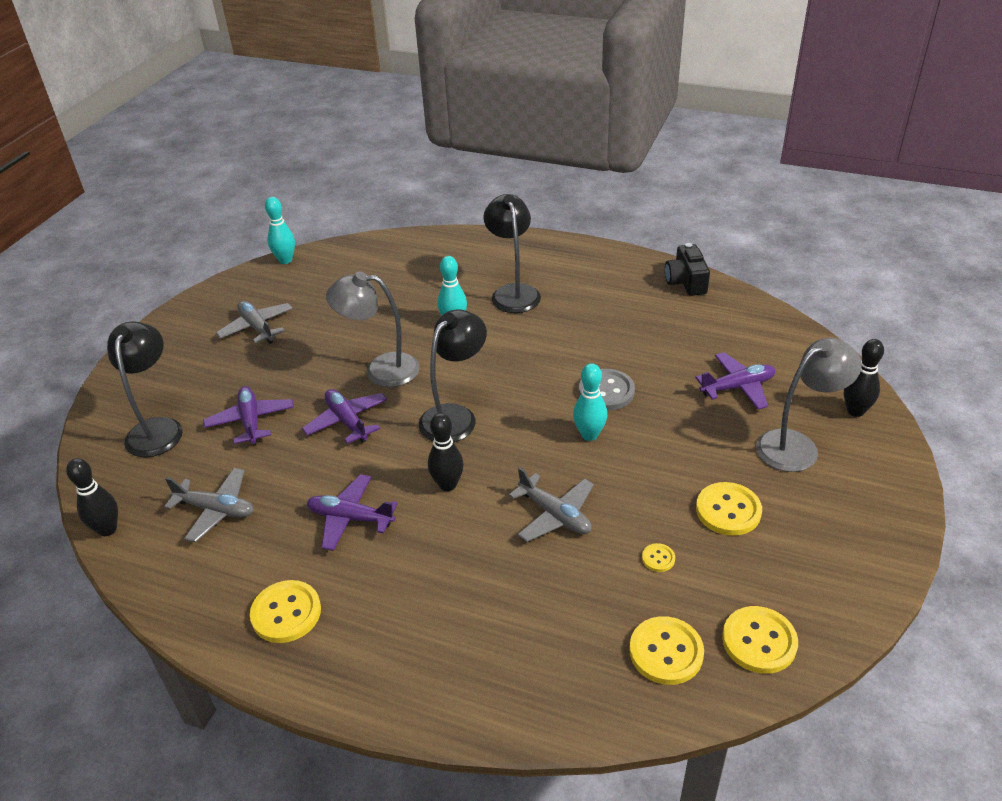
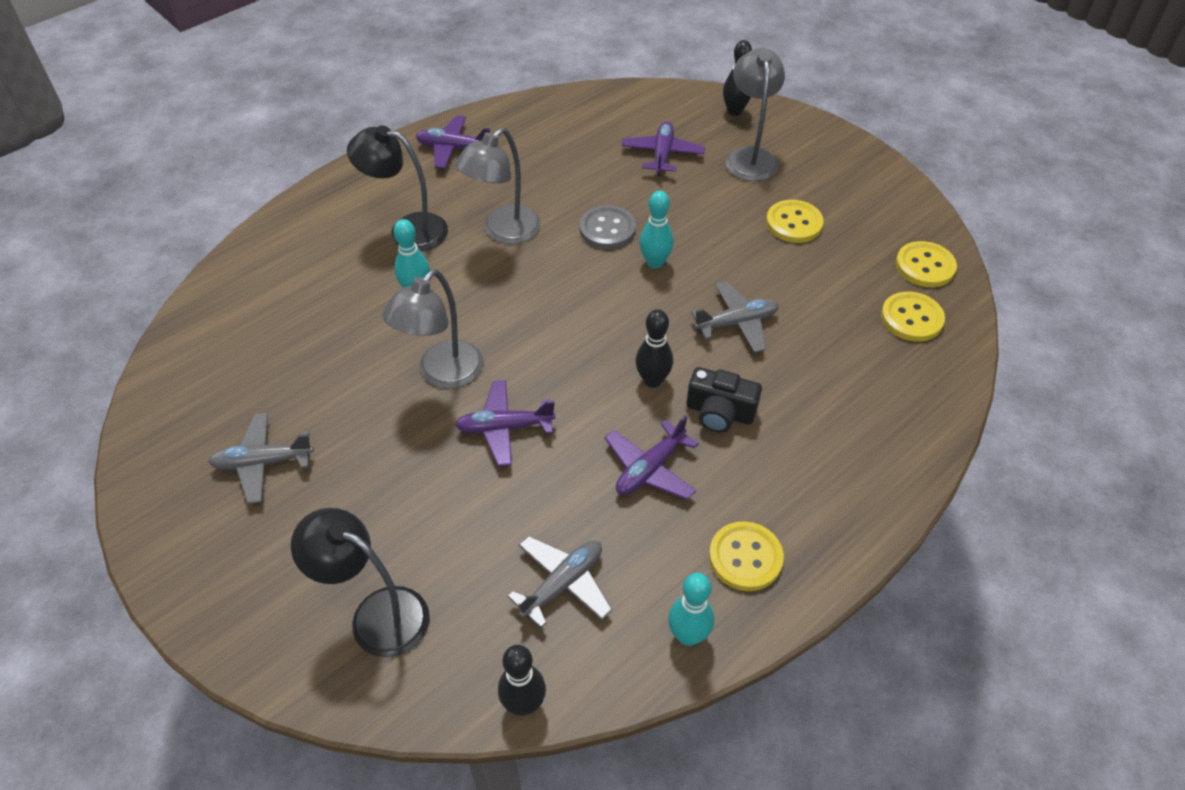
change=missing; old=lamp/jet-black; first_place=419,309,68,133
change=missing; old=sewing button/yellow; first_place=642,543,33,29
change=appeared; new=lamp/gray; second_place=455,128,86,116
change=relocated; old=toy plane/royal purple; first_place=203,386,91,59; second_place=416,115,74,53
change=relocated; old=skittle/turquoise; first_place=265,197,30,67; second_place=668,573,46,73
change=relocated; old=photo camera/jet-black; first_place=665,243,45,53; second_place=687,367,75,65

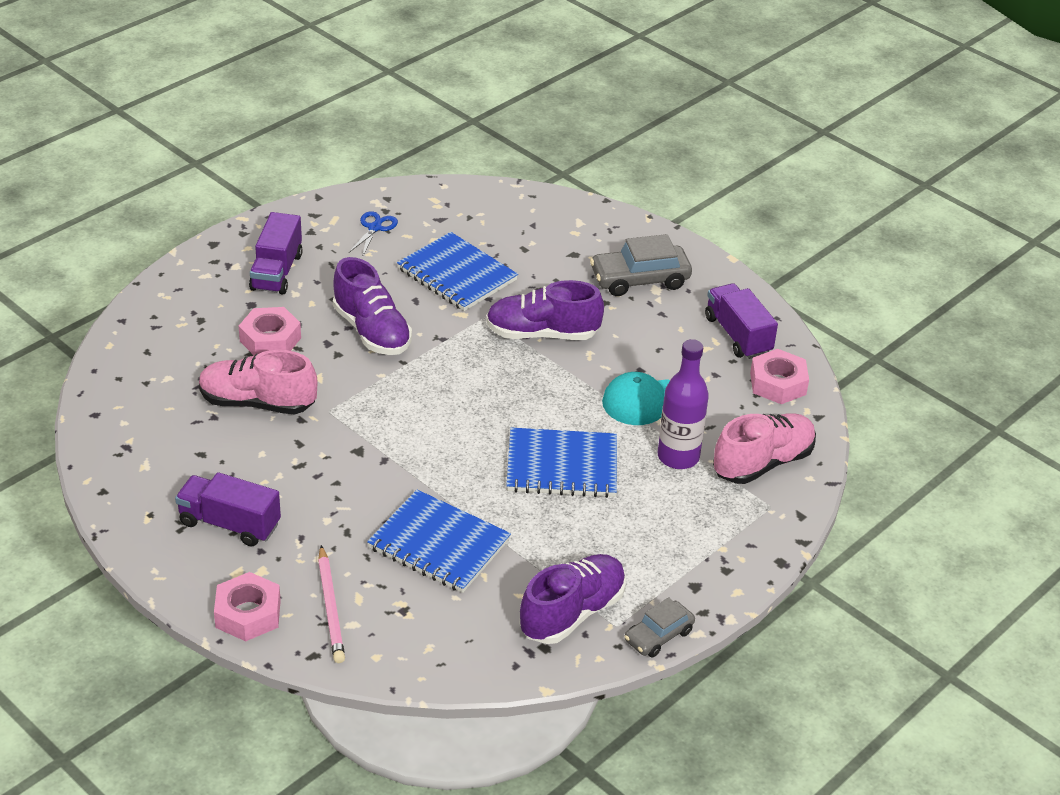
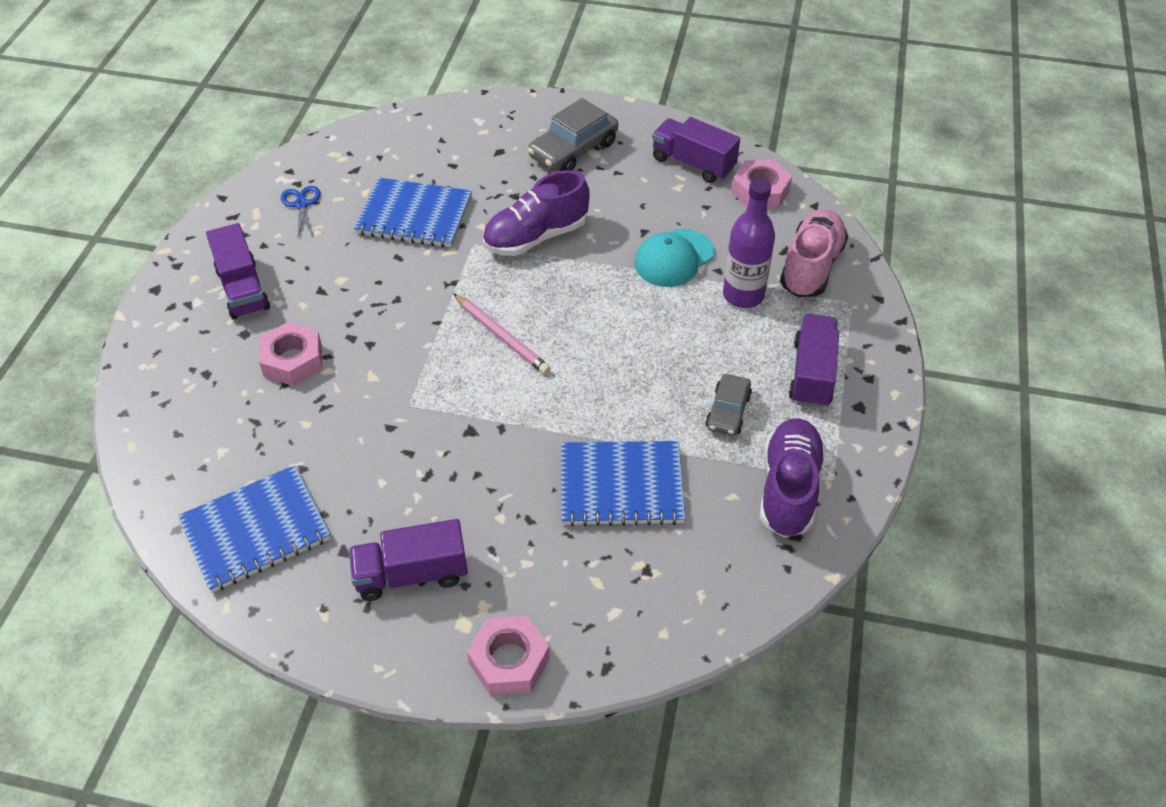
change=missing; old=lace-up shoe/rosy; first_place=199,350,118,64
change=missing; old=lace-up shoe/royal purple; first_place=333,257,79,98
change=appeared; new=truck/royal purple; second_place=789,314,50,94
change=relocated; old=pencil/rosy; first_place=318,545,27,118; second_place=453,293,98,82
change=relocated; old=exercise book/blue; first_place=506,428,111,70; second_place=178,465,153,128
change=relocated; old=car/gray; first_place=625,597,70,60; second_place=706,374,46,62

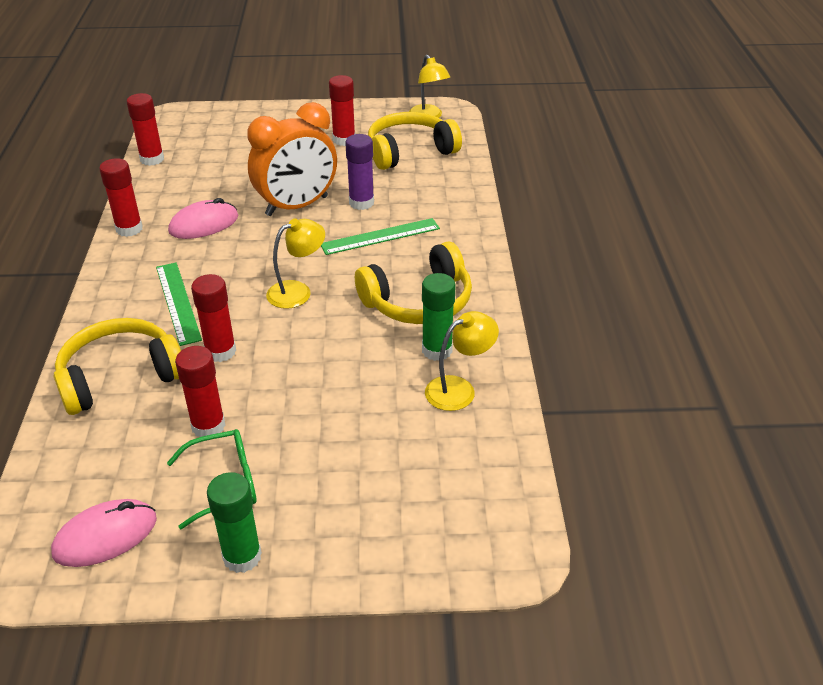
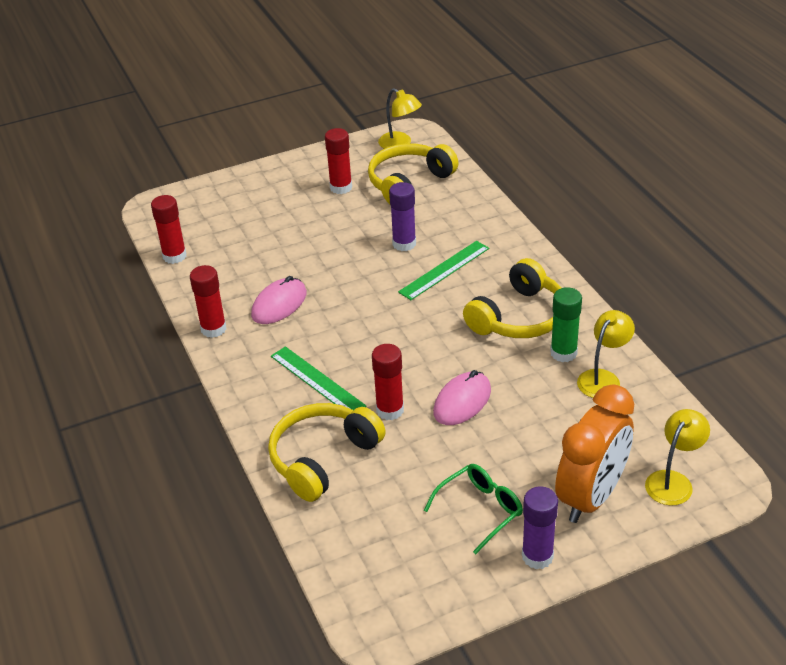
change=missing; old=glue/crimson; first_place=175,346,51,91
change=relocated; old=PC mouse/rosy; first_place=51,499,106,68; second_place=433,370,58,55
change=relocated; old=clock/orange; first_place=247,102,90,114; second_place=555,384,79,139
change=relocated; old=lamp/yellow; first_place=266,219,59,90; second_place=645,409,65,97
change=colour; old=glue/green; new=glue/royal purple; first_place=207,472,55,101; second_place=522,486,36,83

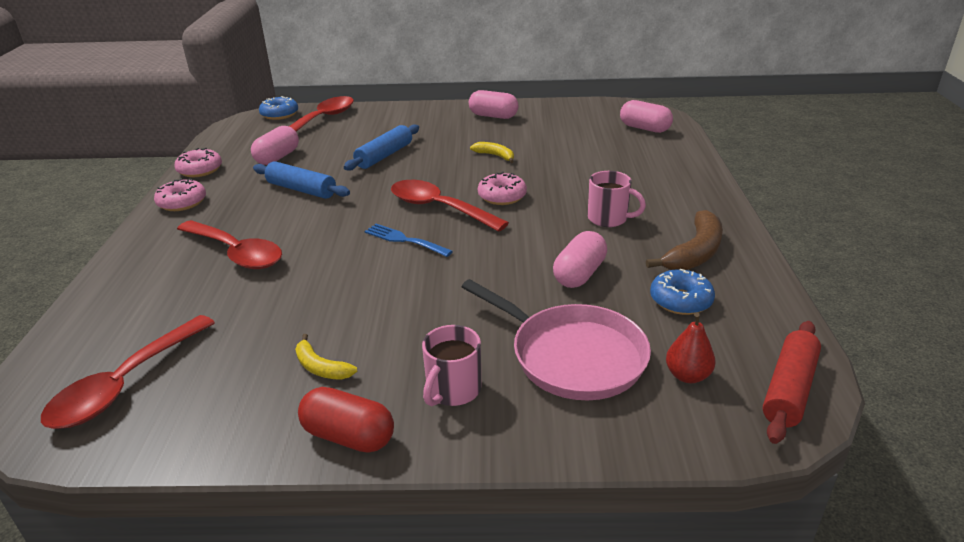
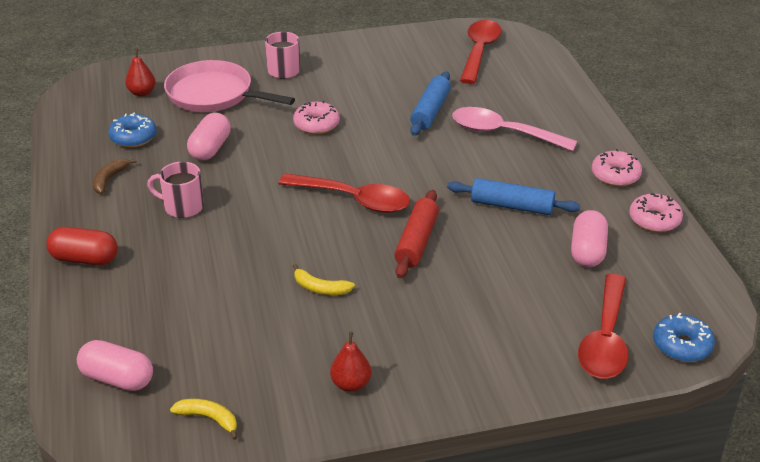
change=missing; old=fork/blue; first_place=365,224,88,33
change=relocated; old=toy banana/yellow; first_place=295,334,62,46; second_place=170,399,68,41
change=relocated; old=pill/crimson; first_place=298,387,96,65; second_place=47,227,71,38
change=relocated; old=rolling pin/blue; first_place=344,124,75,47; second_place=410,71,41,65
change=relocated; old=doughnut/rosy; first_place=478,172,49,33; second_place=293,101,47,33
change=relocated; old=rolling pin/crimson; first_place=763,321,58,123; second_place=394,190,45,88
change=exchanged; old=pill/rosy; new=toy pear/crimson; first_place=469,90,50,29; second_place=330,331,41,61
change=colour; old=teaspoon/crimson; new=teaspoon/rosy; first_place=177,220,105,49; second_place=452,107,126,44
change=size; old=toy banana/dark brown; first_place=646,210,77,60; second_place=93,158,44,36; factor=0.57

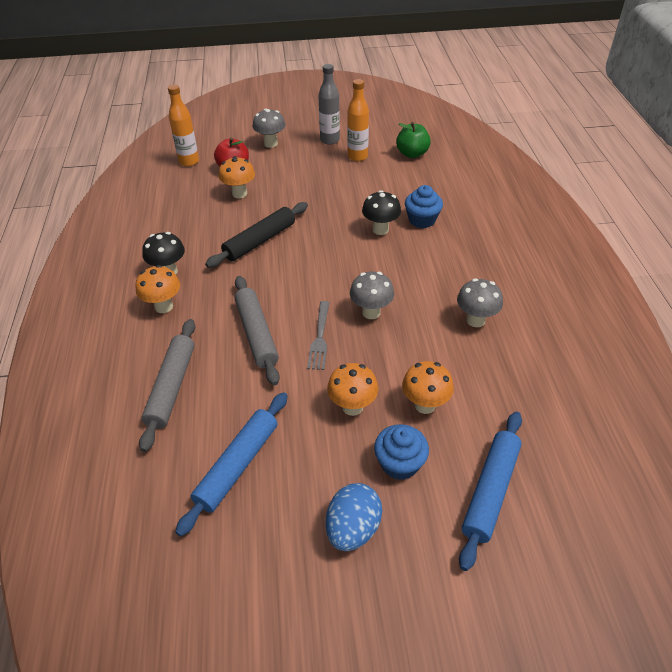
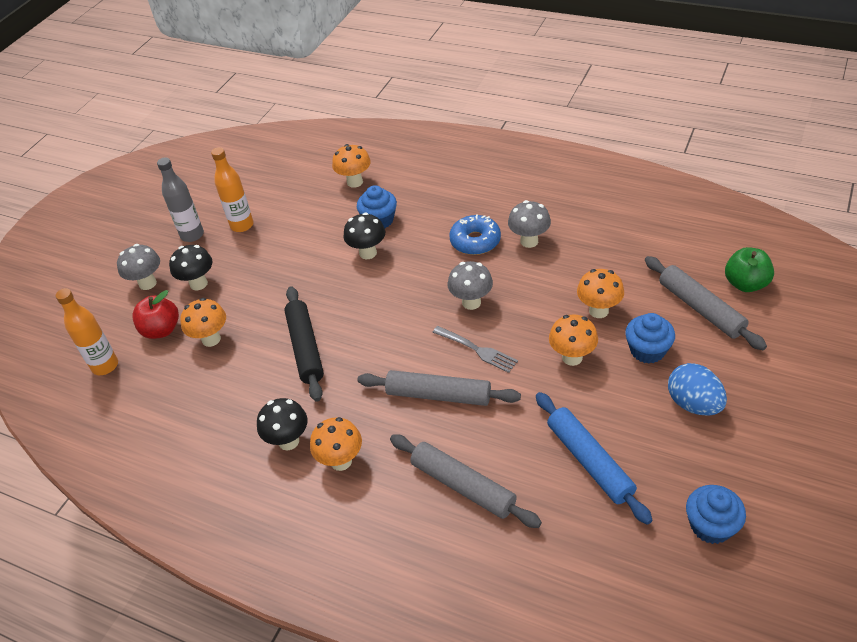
change=appeared; new=mushroom/jet-black; second_place=169,245,43,45
change=appeared; new=mushroom/orange; second_place=332,144,39,44
change=appeared; new=doughnut/blue; second_place=449,214,52,41
change=appeared; new=muffin/blue; second_place=686,485,60,59
change=relocated; old=toy apple/green; first_place=396,122,35,36; second_place=725,247,49,45
change=colour; old=rolling pin/blue; new=rolling pin/gray; first_place=459,412,63,159; second_place=645,256,122,94

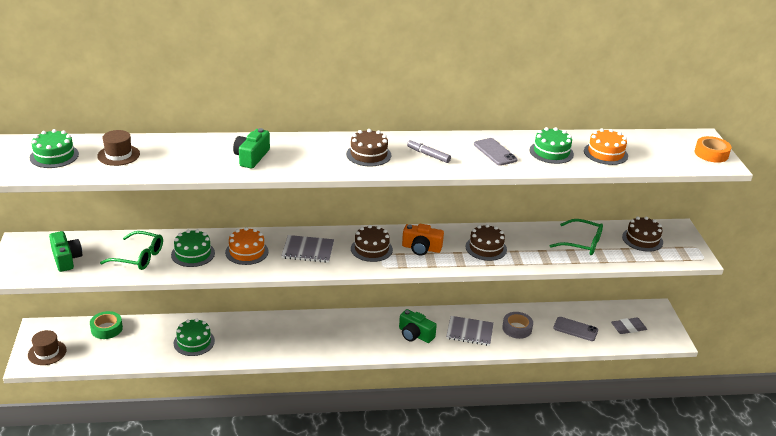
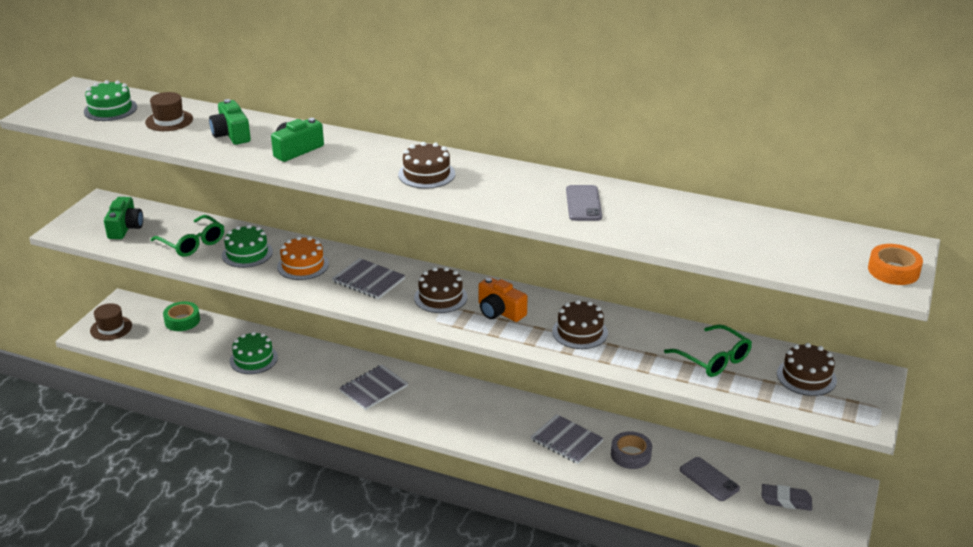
change=missing; old=marker pen/gray; first_place=407,139,44,24
change=missing; old=gateau/green; first_place=530,127,44,37
change=missing; old=gateau/orange; first_place=584,128,44,37
change=appeared; new=exercise book/gray; second_place=339,365,69,45
change=relocated; old=photo camera/green; first_place=399,309,38,34; second_place=209,99,42,46

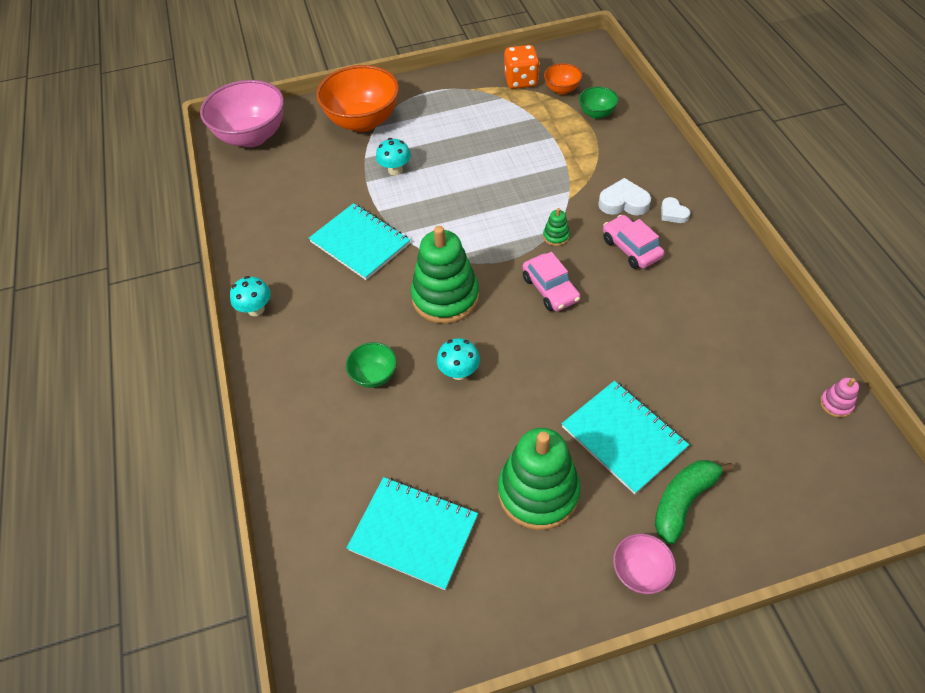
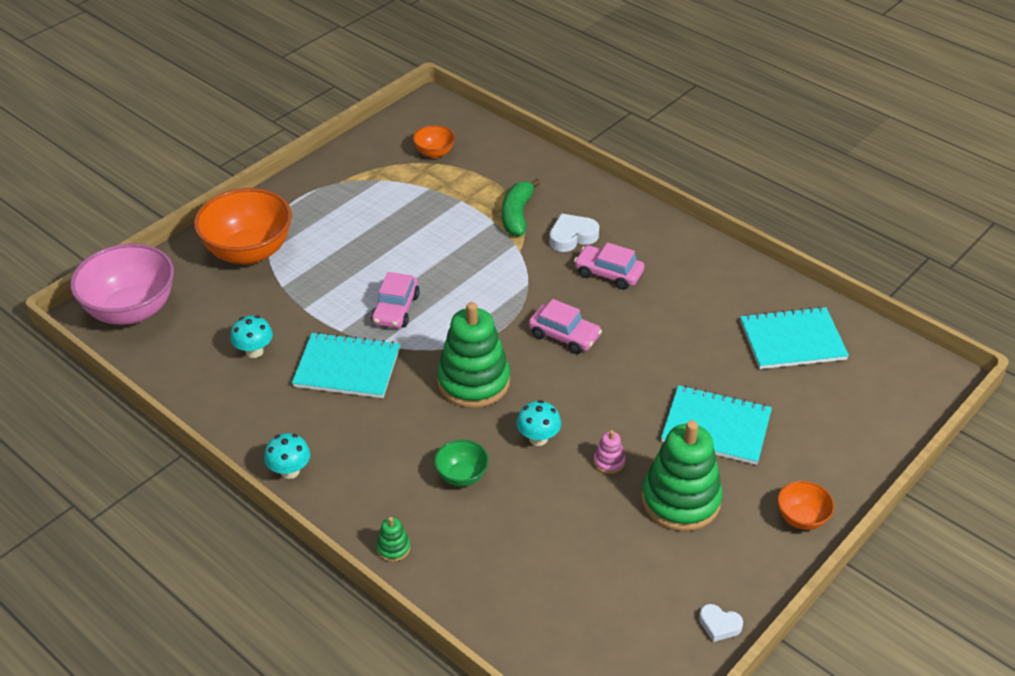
change=missing; old=game die/orange; first_place=504,45,35,44
change=missing; old=deep dish/green; first_place=579,86,40,33
change=appeared; new=car/rosy; second_place=371,272,49,56
change=relocated; old=exercise book/turquoise; first_place=347,477,131,113; second_place=740,306,109,63
change=relocated; old=mushroom/turquoise; first_place=376,138,35,37; second_place=230,316,43,42
change=relocated; old=ring stacker/green; first_place=543,208,27,38; second_place=376,517,34,45
change=relocated; old=toy banana/green; first_place=655,460,79,84; second_place=502,179,38,57
change=relocated; old=heart/snow-white; first_place=661,197,29,26; second_place=699,604,44,38
change=relocated; old=ring stacker/rosy; first_place=820,377,39,41; second_place=593,430,33,44
change=colour; old=deep dish/rosy; new=deep dish/orange; first_place=613,533,63,61; second_place=778,481,56,49

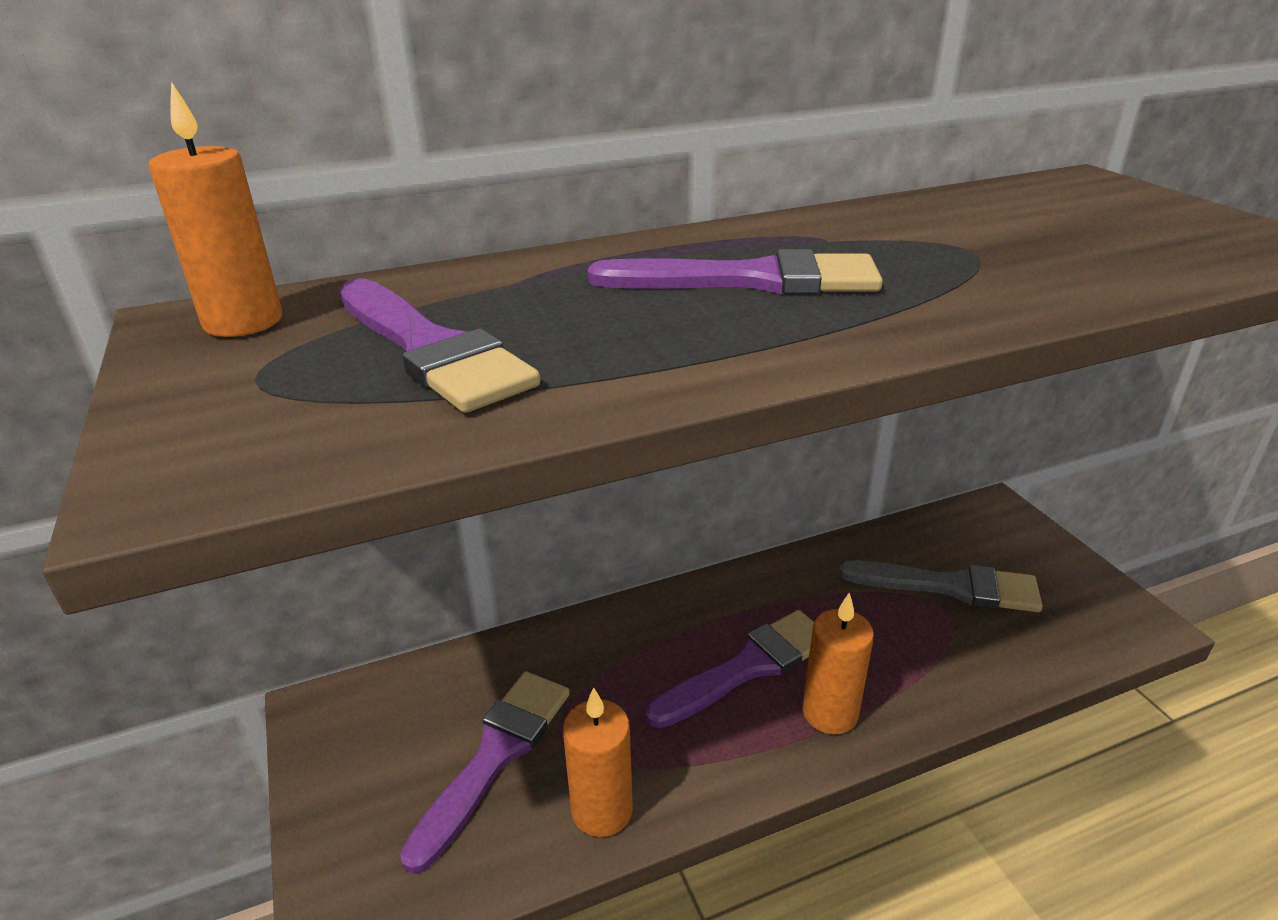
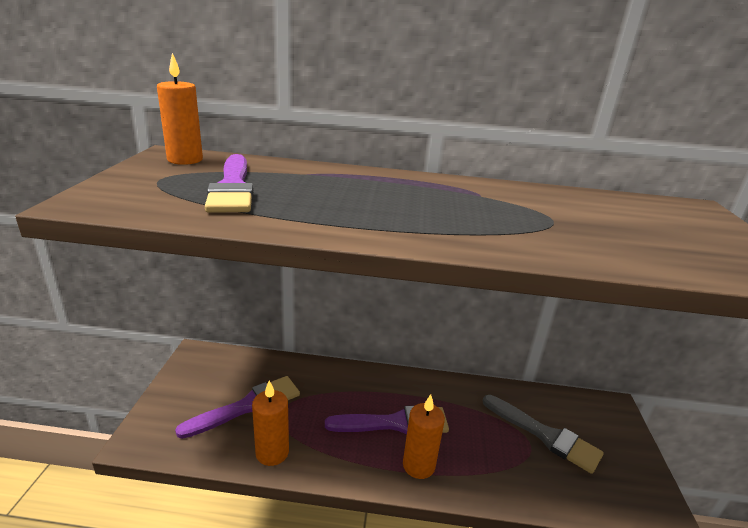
change=missing; old=brush/royal purple; first_place=588,249,295,45

